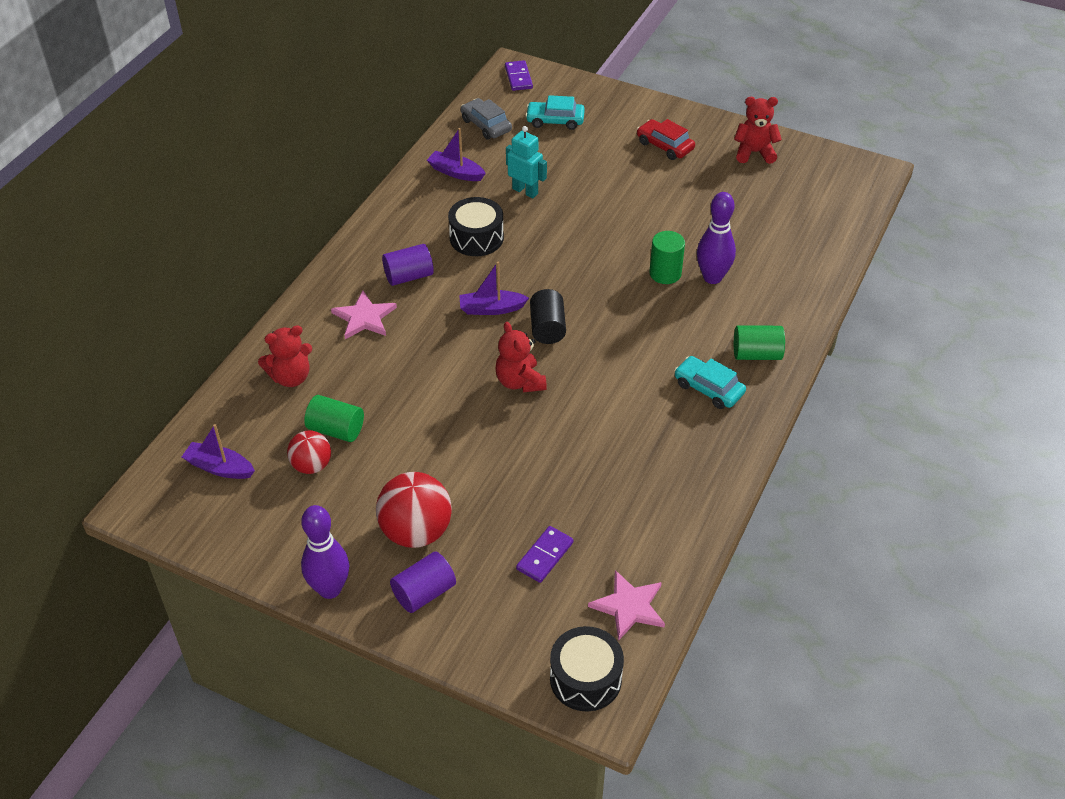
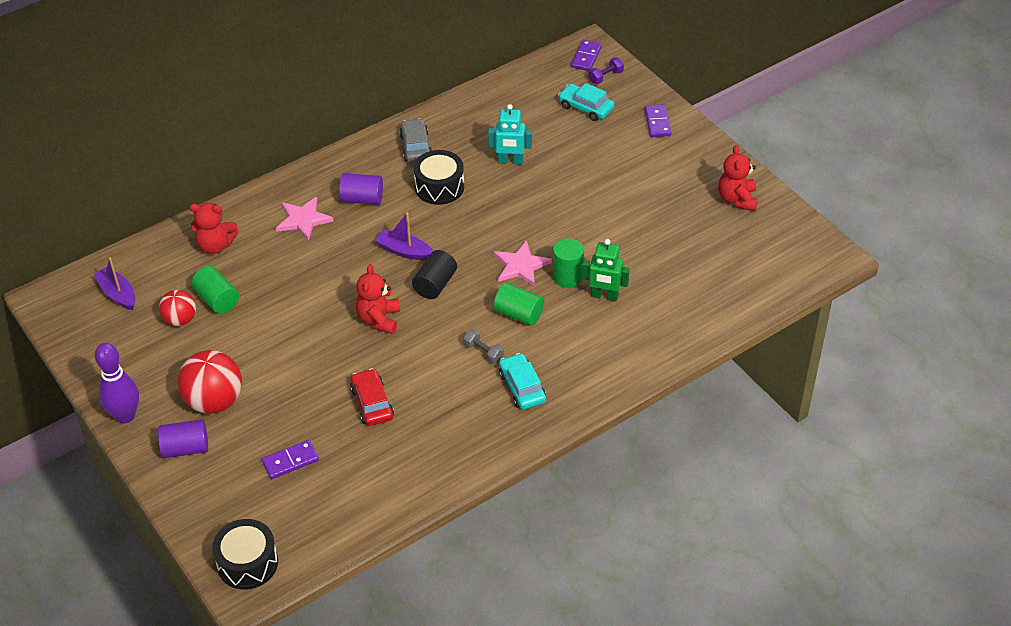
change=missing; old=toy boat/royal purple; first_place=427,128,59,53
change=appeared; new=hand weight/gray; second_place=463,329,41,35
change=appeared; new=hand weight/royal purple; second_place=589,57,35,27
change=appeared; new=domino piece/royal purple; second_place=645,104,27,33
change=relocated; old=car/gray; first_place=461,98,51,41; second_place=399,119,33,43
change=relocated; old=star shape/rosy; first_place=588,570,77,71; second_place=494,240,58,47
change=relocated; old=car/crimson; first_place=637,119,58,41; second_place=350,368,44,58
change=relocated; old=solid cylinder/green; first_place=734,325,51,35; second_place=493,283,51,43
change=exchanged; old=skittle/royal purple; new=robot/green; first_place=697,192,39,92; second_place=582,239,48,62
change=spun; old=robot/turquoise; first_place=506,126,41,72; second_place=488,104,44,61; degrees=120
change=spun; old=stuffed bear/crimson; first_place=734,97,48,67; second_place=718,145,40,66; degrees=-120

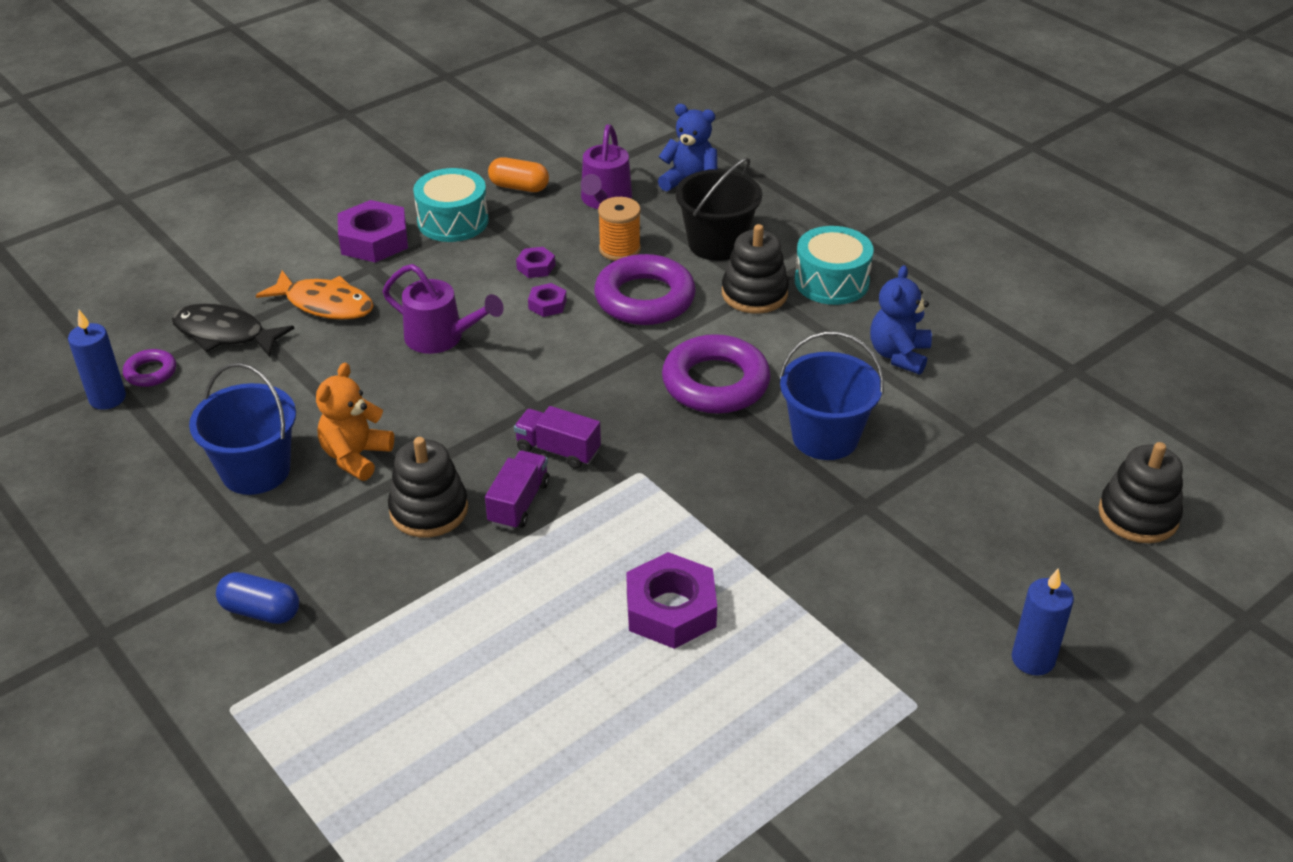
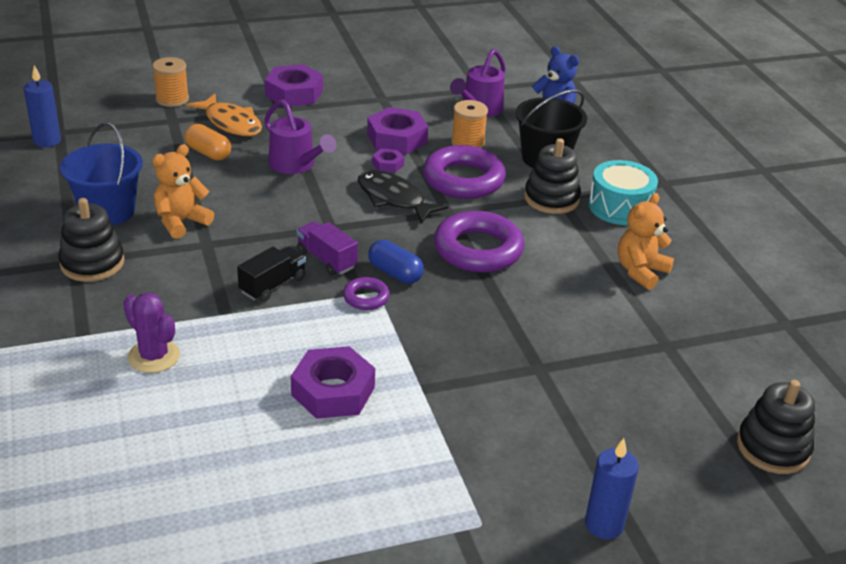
change=missing; old=toy drum/turquoise; first_place=413,168,76,74
change=missing; old=pail/blue; first_place=779,331,105,129
change=appeared; new=saguaro cactus/royal purple; second_place=123,292,57,81
change=appeared; new=bobbin/orange; second_place=152,57,37,50
change=relocated; old=hoop/royal purple; first_place=123,349,53,38; second_place=343,277,47,33
change=relocated; old=toy fish/jet-black; first_place=172,304,122,53; second_place=358,170,90,54
change=relocated; old=pill/blue; first_place=216,572,83,52; second_place=368,240,56,44
change=relocated; old=ring stacker/jet-black; first_place=388,437,80,100; second_place=58,198,66,84
change=relocated; old=pill/orange; first_place=488,157,61,35; second_place=184,124,47,37
change=colour; old=truck/royal purple; new=truck/jet-black; first_place=485,451,65,79; second_place=237,246,69,56
change=colour; old=stuffed bear/blue; new=stuffed bear/orange; first_place=870,265,62,110; second_place=618,193,56,97
change=size; old=hex nut/royal purple; first_place=516,247,39,31; second_place=367,107,61,47; factor=1.99

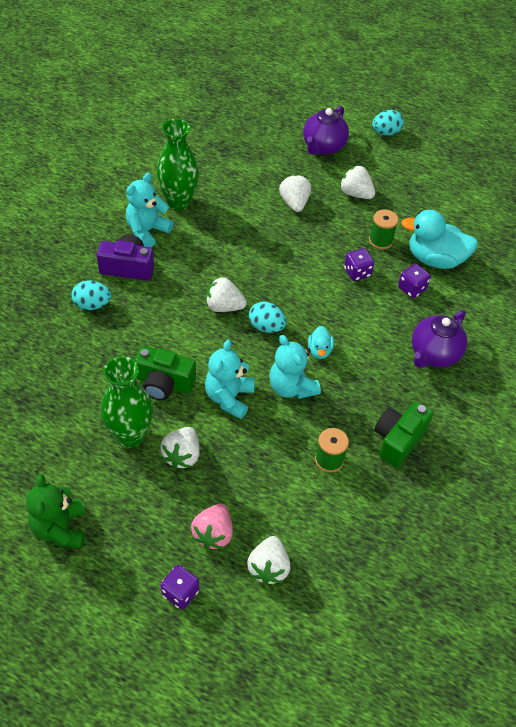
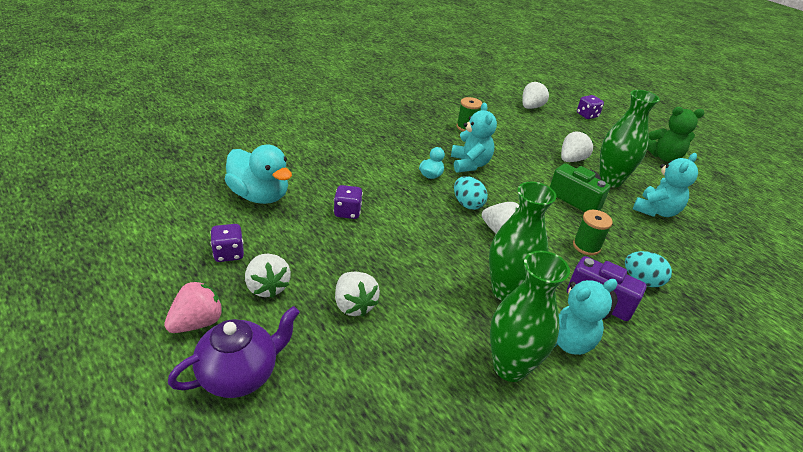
change=missing; old=egg shape/turquoise; first_place=372,110,32,26
change=missing; old=photo camera/green; first_place=374,401,59,66
change=missing; old=tea pot/royal purple; first_place=412,310,55,58
change=appeared; new=tall vase/green; second_place=489,182,67,119
change=relocated; old=berry/rosy; first_place=191,504,42,45; second_place=164,281,59,52
change=relocated; old=stuffed bear/turquoise; first_place=205,340,49,79; second_place=633,153,65,64
change=relocated; old=bobbin/green; first_place=369,209,29,40; second_place=573,210,40,46
change=relocated; old=game die/royal purple; first_place=398,264,33,34; second_place=210,224,34,38
change=spun; old=stuffed bear/green; first_place=26,474,59,75; second_place=647,107,57,55; degrees=75
change=spun; old=berry/snow-white; first_place=279,174,32,38; second_place=335,272,45,45; degrees=-45

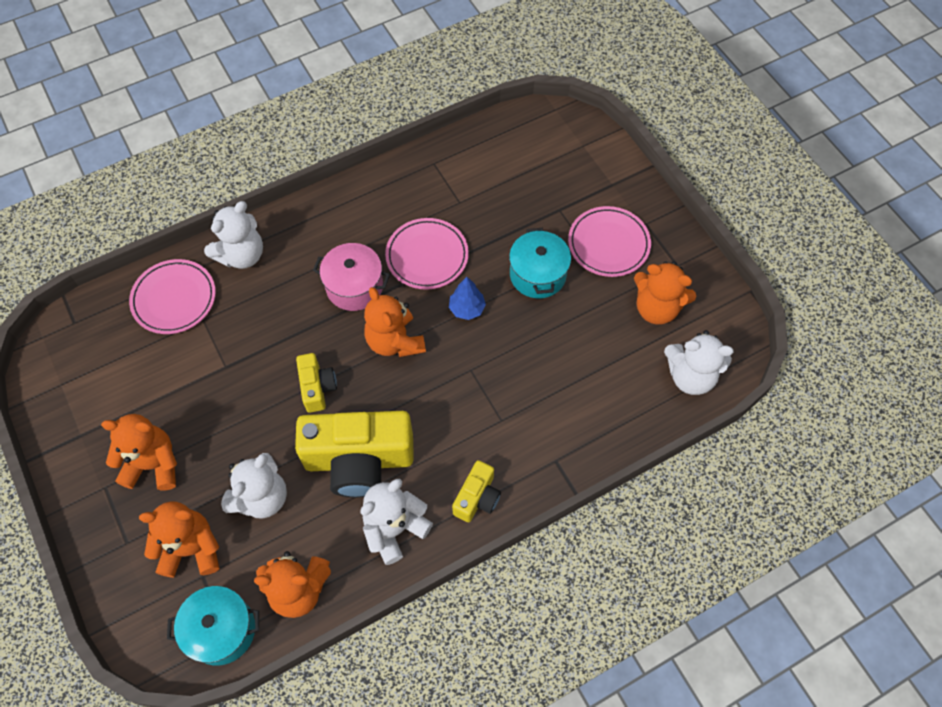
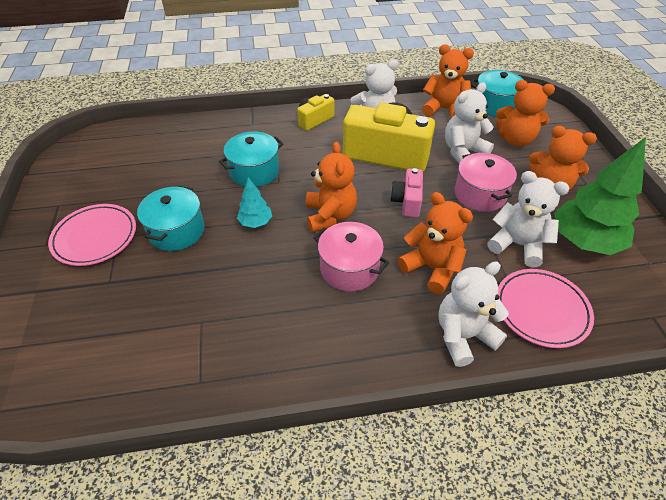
change=missing; old=dinner plate/rosy; first_place=385,218,84,72
change=appeared; new=cooking pot/turquoise; second_place=219,131,64,56
change=appeared; new=cooking pot/rosy; second_place=455,153,62,59
change=appeared; new=fir tree/green; second_place=554,137,92,118
change=relocated; old=stuffed bear/orange; first_place=634,261,63,64; second_place=398,192,75,102
change=relocated; old=stuffed bear/snow-white; first_place=664,330,70,65; second_place=487,171,83,97
change=colour; old=photo camera/yellow; new=photo camera/rosy; first_place=296,353,41,60; second_place=390,168,33,49
change=colour; old=fir tree/blue; new=fir tree/turquoise; first_place=449,277,37,43; second_place=237,177,35,51

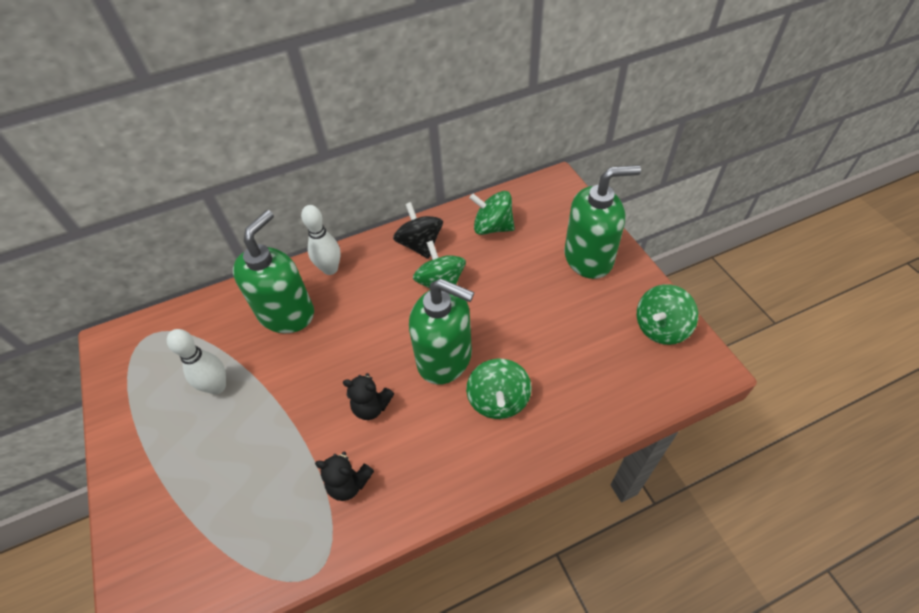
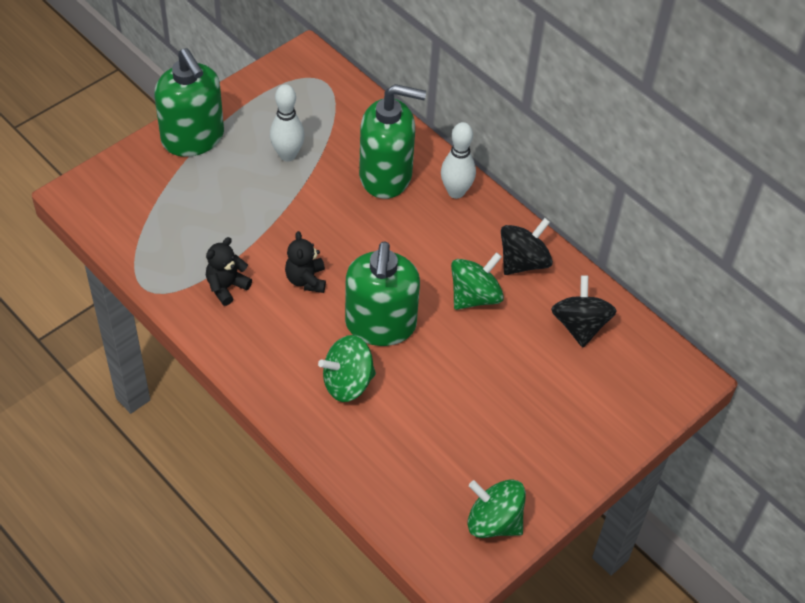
change=relocated; old=soap pump/green; first_place=564,165,77,114; second_place=154,48,70,109
change=colour; old=toy top/green; new=toy top/jet-black; first_place=469,191,46,44; second_place=551,276,66,71
change=spun; old=stuffed bear/jet-black; first_place=315,452,59,49; second_place=206,237,46,69; degrees=45

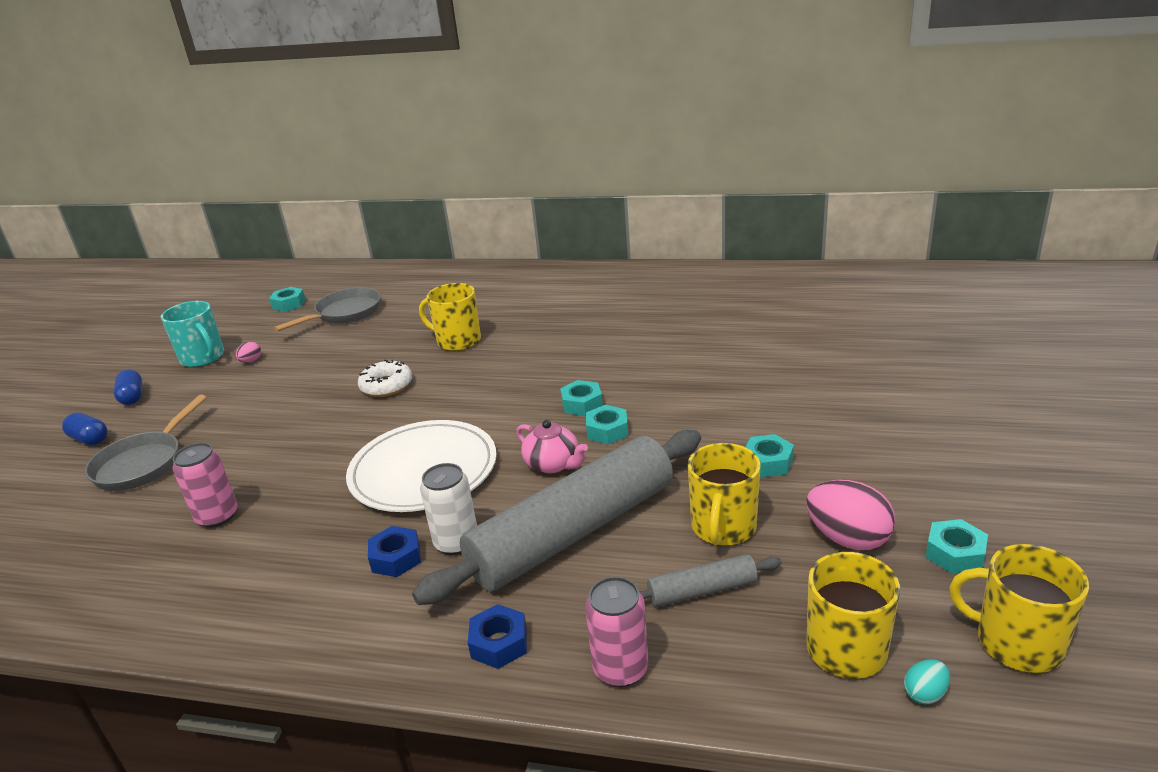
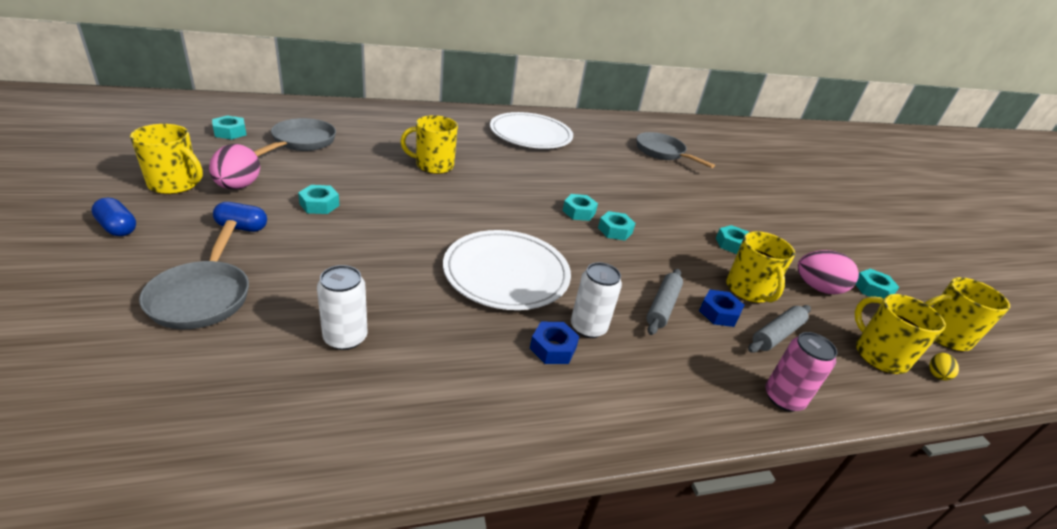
change=missing; old=doughnut/snow-white; first_place=358,360,54,37
change=missing; old=tea pot/rosy; first_place=516,420,72,53
change=appeared; new=hex nut/turquoise; second_place=298,185,42,29
change=appeared; new=dinner plate/snow-white; second_place=490,112,83,37
change=appeared; new=skillet/gray; second_place=637,132,78,36
change=relocated; old=pill/blue; first_place=62,413,46,32; second_place=213,202,54,30
change=relocated; old=hex nut/blue; first_place=468,604,59,65; second_place=699,290,45,37
change=colour; old=tea mug/turquoise; new=tea mug/yellow; first_place=161,301,63,66; second_place=130,124,73,70
change=colour; old=tin/rosy; new=tin/snow-white; first_place=172,443,66,85; second_place=317,265,51,85
change=colour; old=egg shape/turquoise; new=egg shape/yellow; first_place=904,659,46,46; second_place=929,353,30,27
change=size; old=egg shape/rosy; first_place=236,342,25,21; second_place=209,144,51,45; factor=2.11
change=size; old=rolling pin/gray; first_place=412,430,289,175; second_place=646,269,37,66; factor=0.43

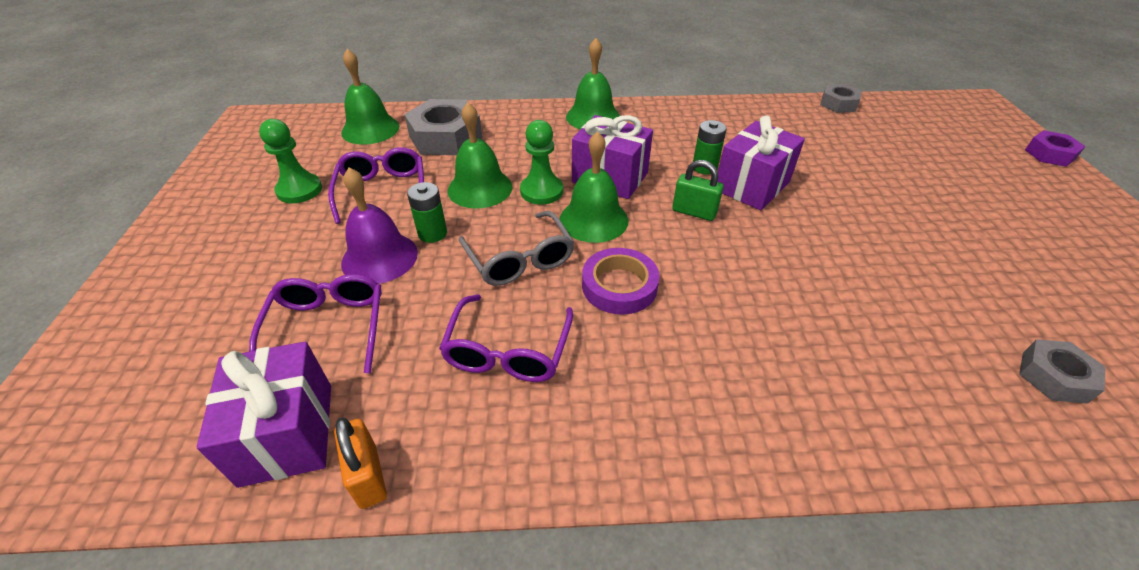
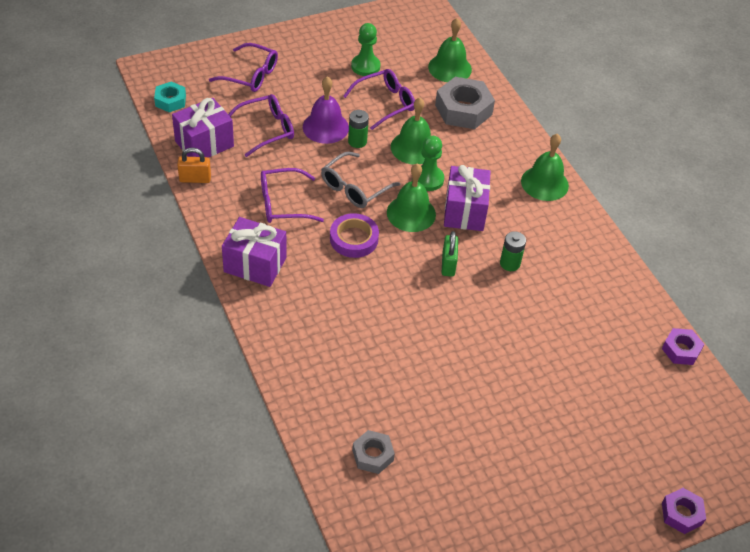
change=appeared; new=hex nut/turquoise; second_place=154,82,32,30
change=appeared; new=spectacles/royal purple; second_place=209,43,69,49
change=relocated; old=wrapped gift/royal purple; first_place=717,115,88,95; second_place=222,217,65,70
change=colour; old=hex nut/gray; new=hex nut/royal purple; first_place=820,84,42,29; second_place=662,328,42,37
change=spun; old=lock/orange; first_place=334,418,53,91; second_place=177,147,34,36; degrees=45

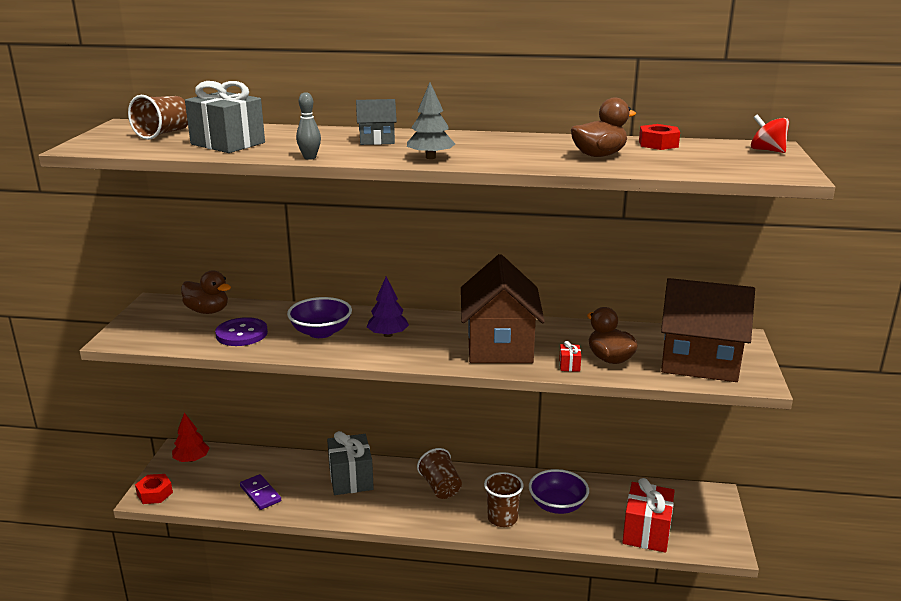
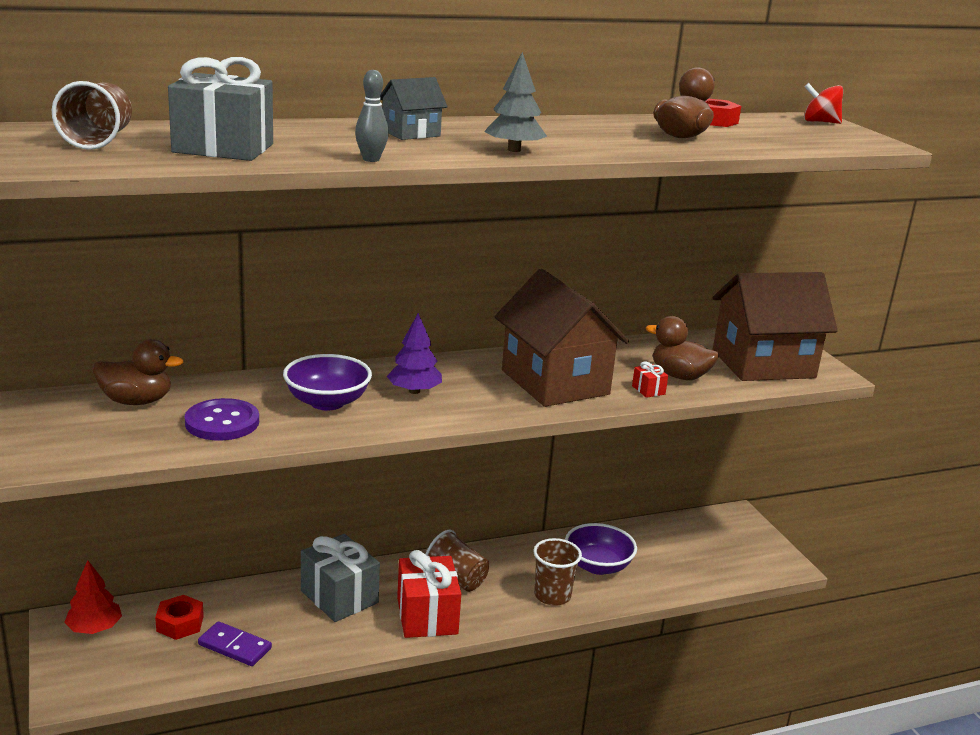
change=relocated; old=hex nut/crimson; first_place=135,474,38,30; second_place=155,595,49,45
change=relocated; old=wrapped gift/crimson; first_place=622,478,53,75; second_place=397,550,64,88

